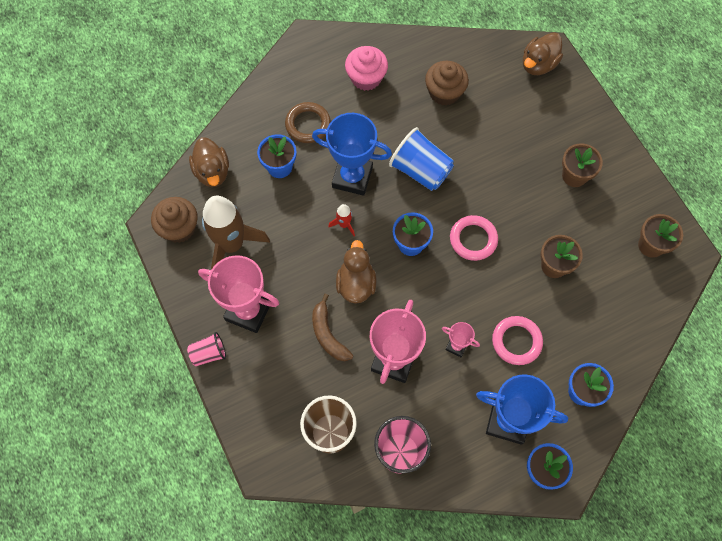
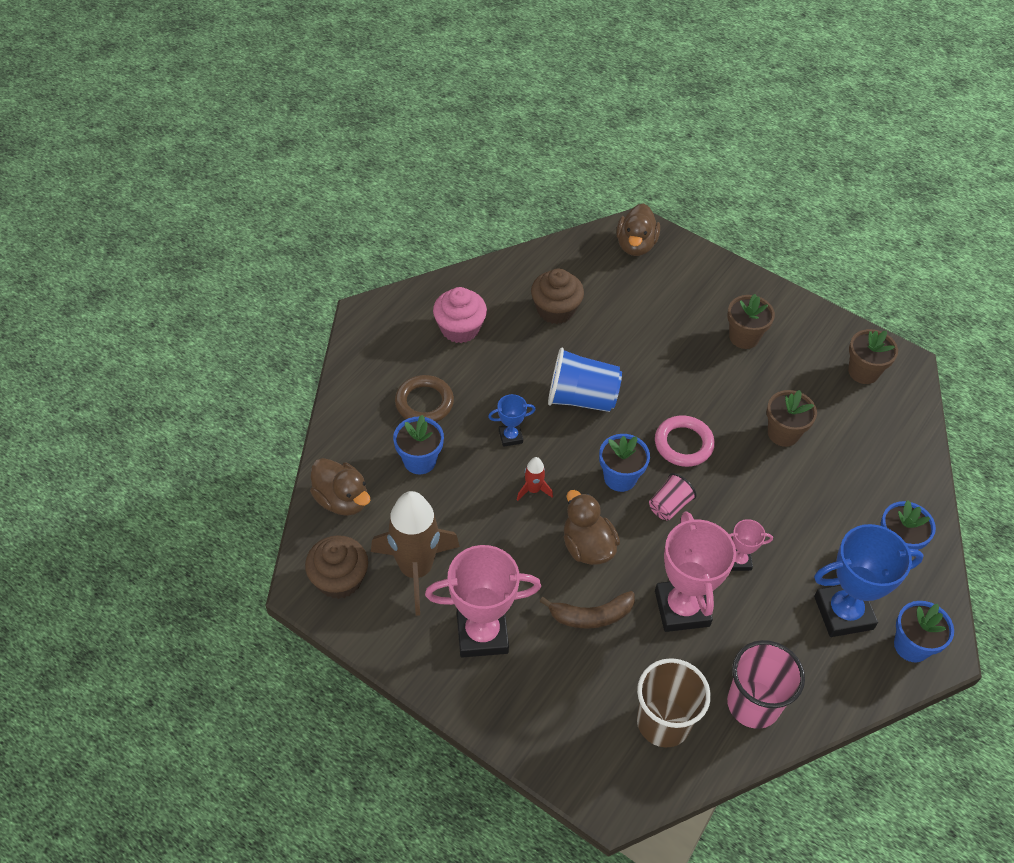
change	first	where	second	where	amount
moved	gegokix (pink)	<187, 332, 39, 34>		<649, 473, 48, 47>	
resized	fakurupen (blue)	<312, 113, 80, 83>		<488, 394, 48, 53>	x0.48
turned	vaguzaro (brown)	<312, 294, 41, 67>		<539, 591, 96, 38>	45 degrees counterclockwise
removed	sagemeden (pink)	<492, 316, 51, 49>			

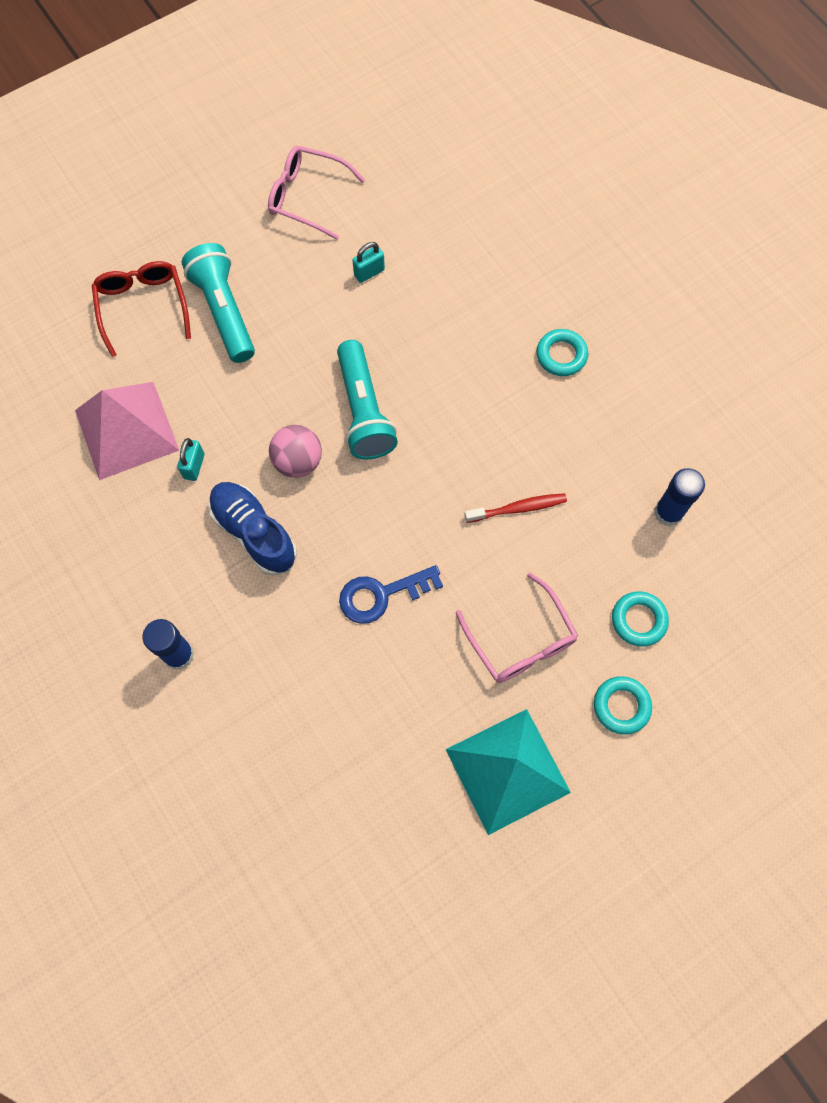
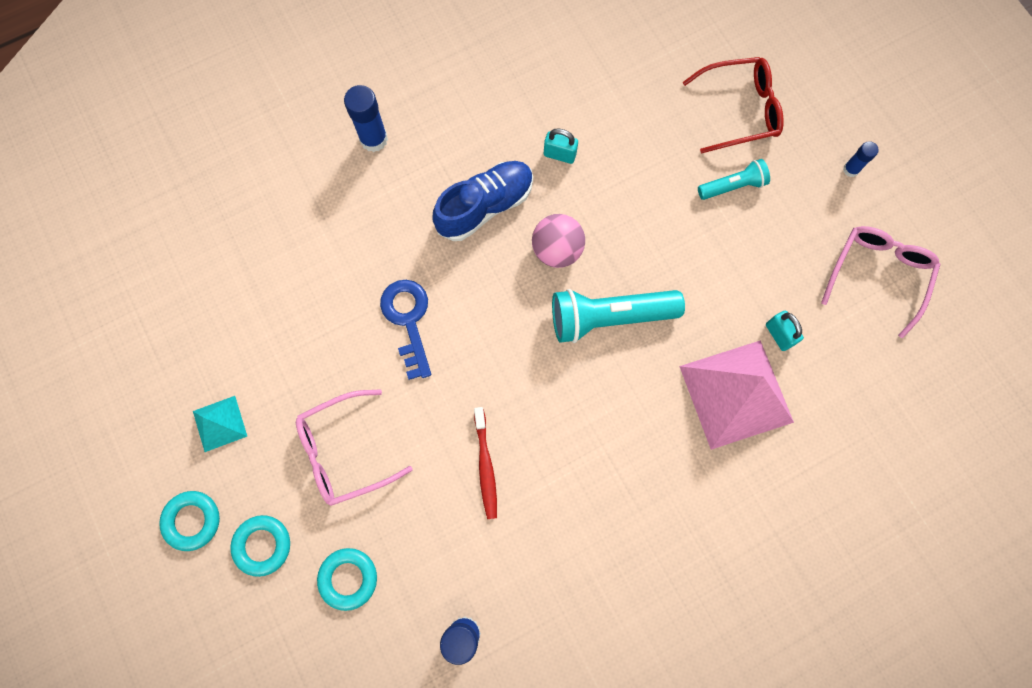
change	first	where	second	where	amount
moved	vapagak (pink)	<75, 382, 104, 98>		<679, 340, 115, 110>	
resized	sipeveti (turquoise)	<181, 243, 74, 120>		<698, 159, 72, 41>	x0.56
resized	vapagak (turquoise)	<446, 709, 125, 126>		<193, 396, 54, 56>	x0.50
moved	sagemeden (turquoise)	<537, 329, 51, 47>		<159, 491, 61, 60>	
added			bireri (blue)	<843, 141, 36, 36>	

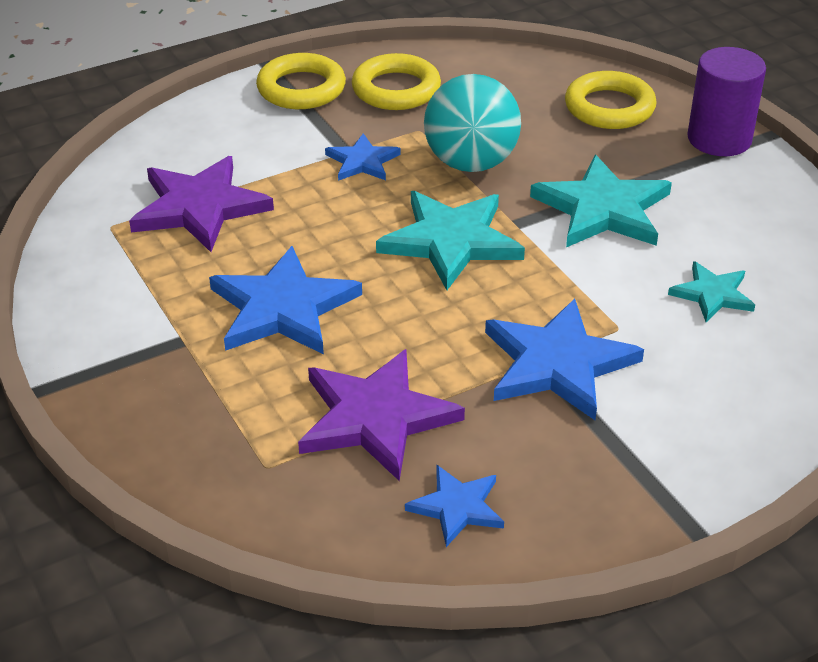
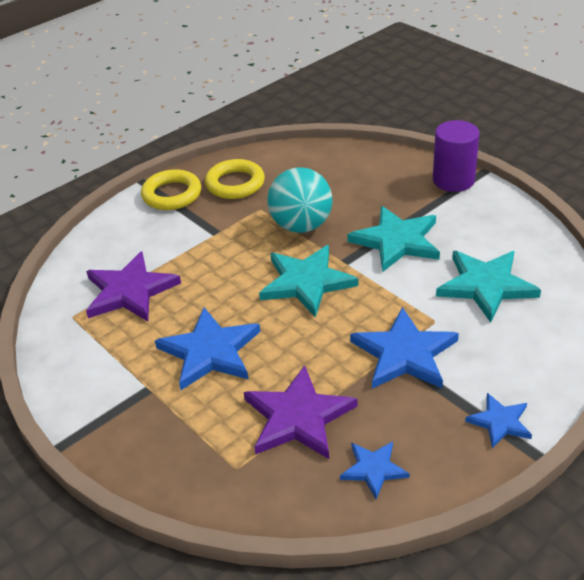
change	first	where	second	where	amount
moved	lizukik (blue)	<325, 133, 76, 48>		<465, 393, 67, 55>	
removed	sagemeden (yellow)	<565, 71, 92, 58>			
resized	lizukik (turquoise)	<668, 261, 87, 61>		<436, 251, 105, 72>	x1.79

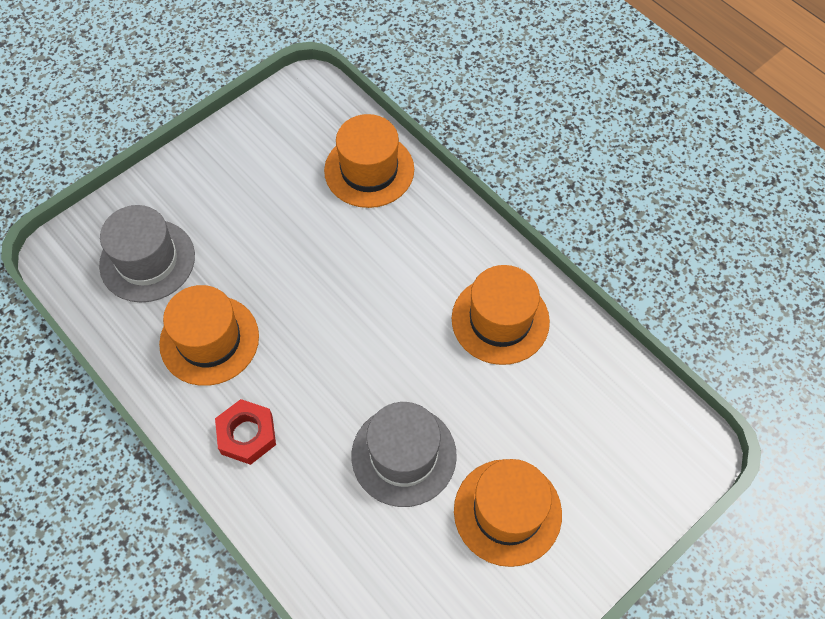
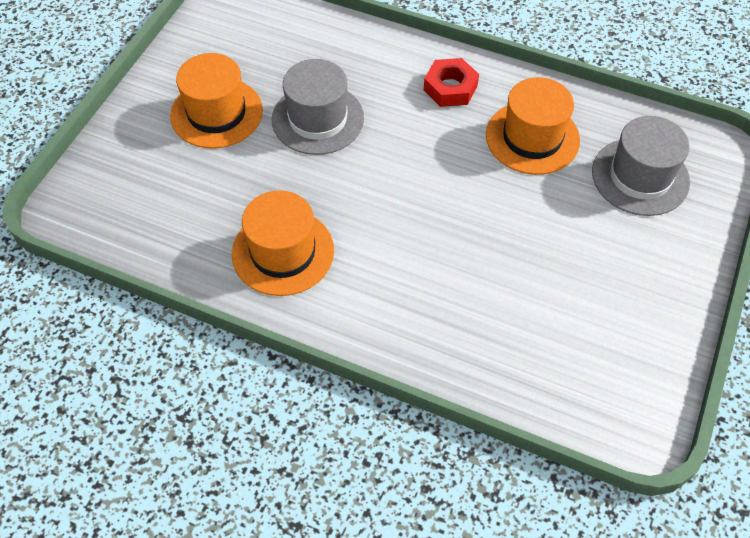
change	first	where	second	where	amount
removed	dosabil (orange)	<324, 114, 90, 94>			

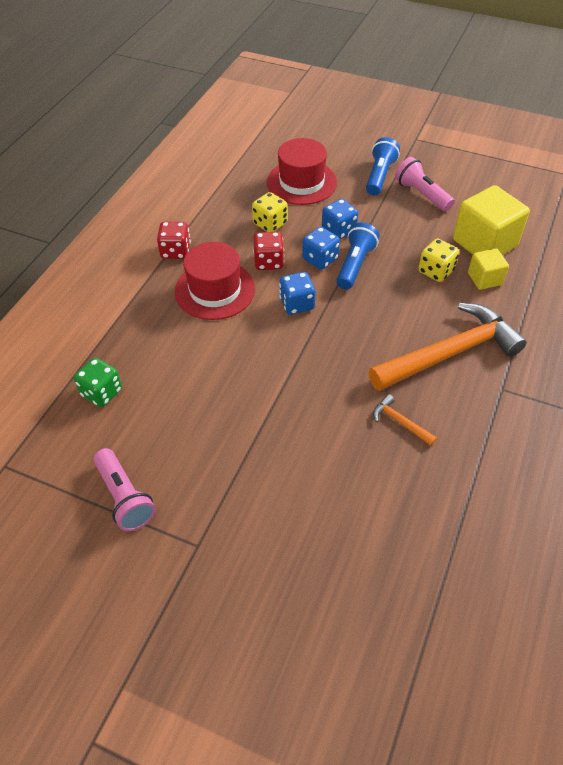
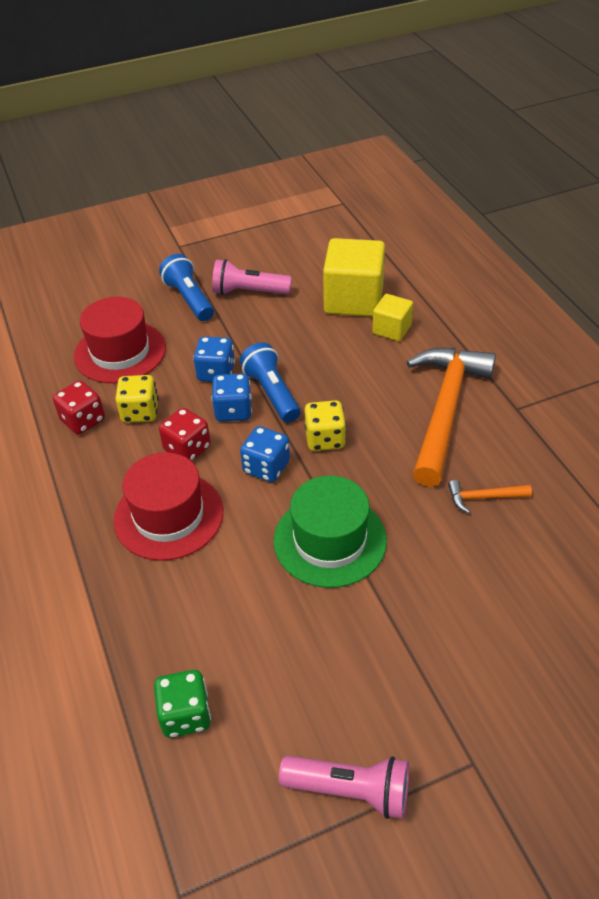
change	first	where	second	where	amount
moved	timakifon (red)	<157, 222, 34, 37>		<53, 380, 52, 55>	
moved	timakifon (yellow)	<419, 238, 40, 44>		<305, 400, 41, 51>	
added			dosabil (green)	<274, 476, 113, 112>	

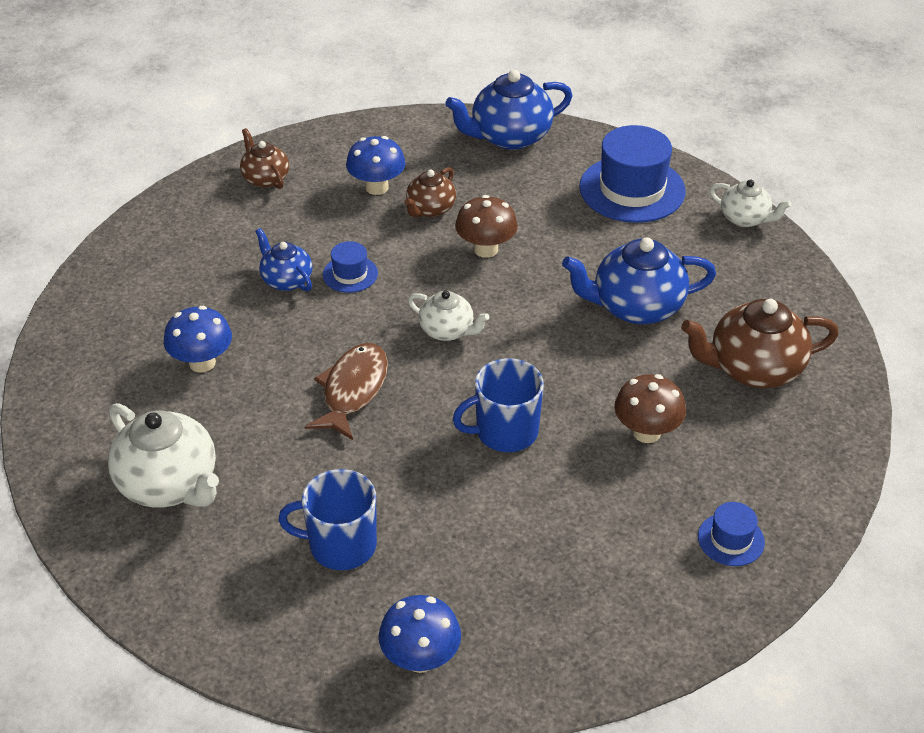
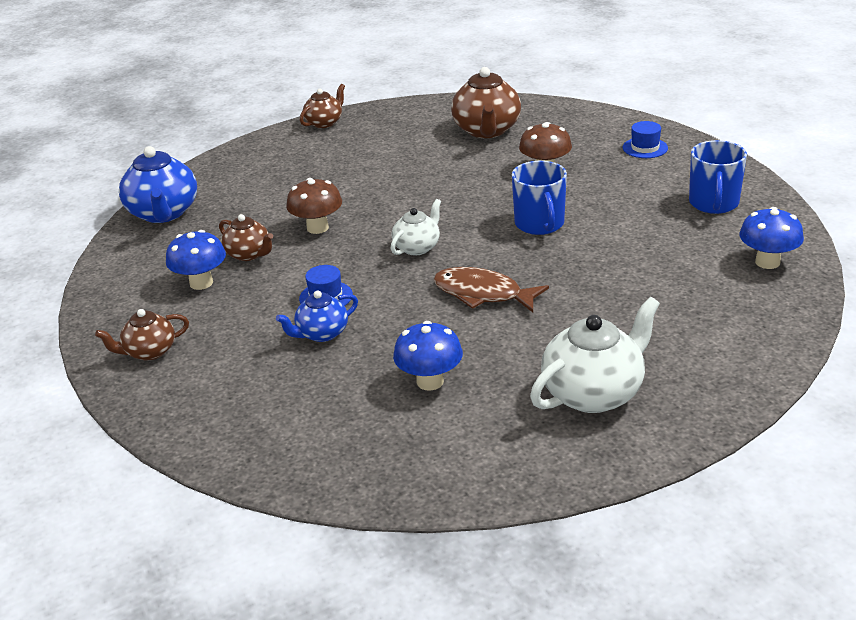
change	first	where	second	where	amount
moved	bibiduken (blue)	<278, 469, 99, 101>		<689, 140, 58, 74>	
removed	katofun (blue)	<562, 237, 154, 87>			
removed	dosabil (blue)	<579, 125, 107, 98>			
recoloured	katofun (white)	<710, 179, 82, 48>	katofun (brown)	<300, 84, 45, 44>	

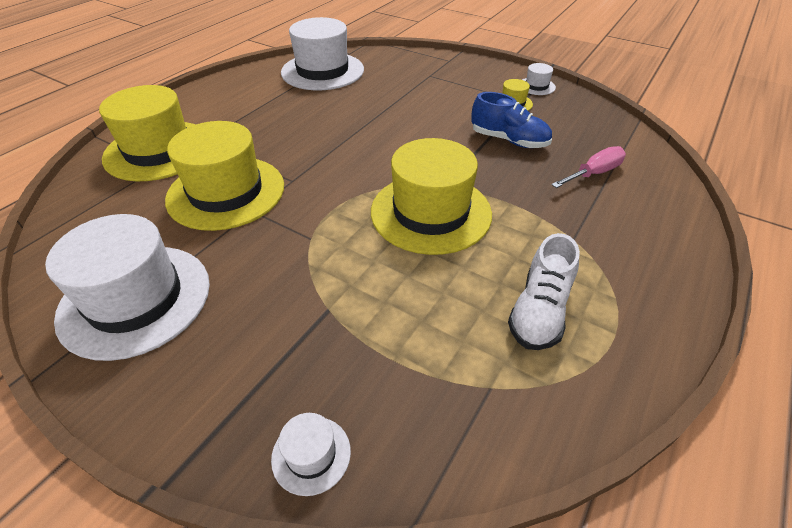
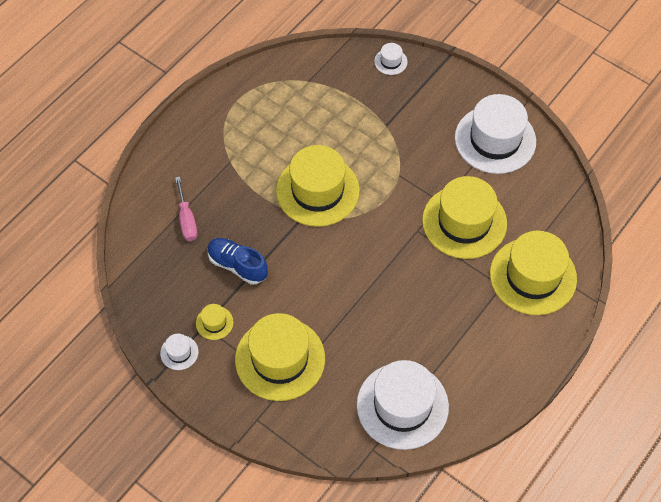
change	first	where	second	where	amount
removed	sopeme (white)	<508, 233, 72, 117>			
turned	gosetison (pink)	<551, 146, 75, 42>		<175, 177, 23, 64>	75 degrees counterclockwise
added			dosabil (yellow)	<235, 313, 90, 88>	

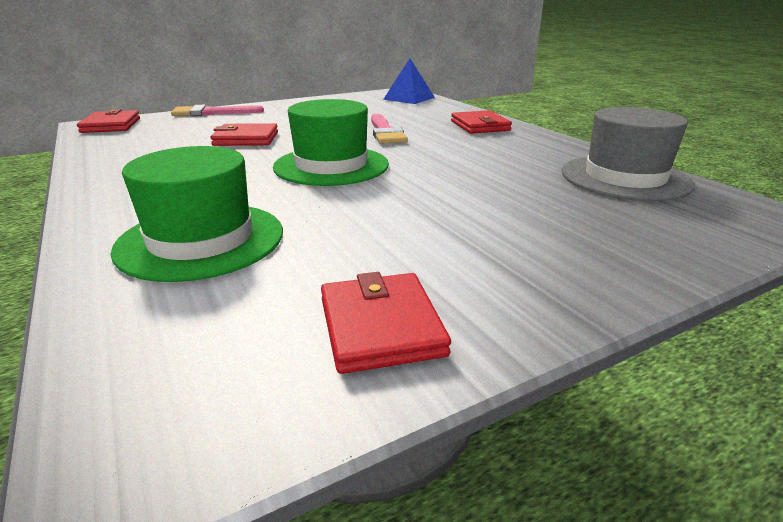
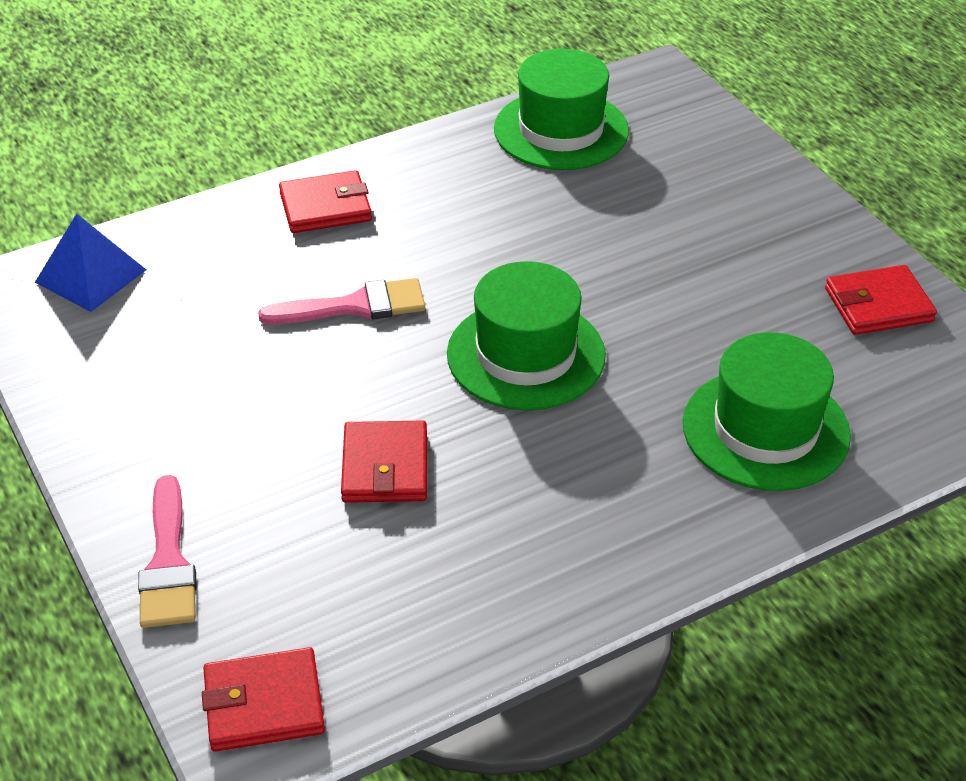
change	first	where	second	where	amount
recoloured	dosabil (grey)	<562, 107, 133, 94>	dosabil (green)	<494, 49, 135, 121>	

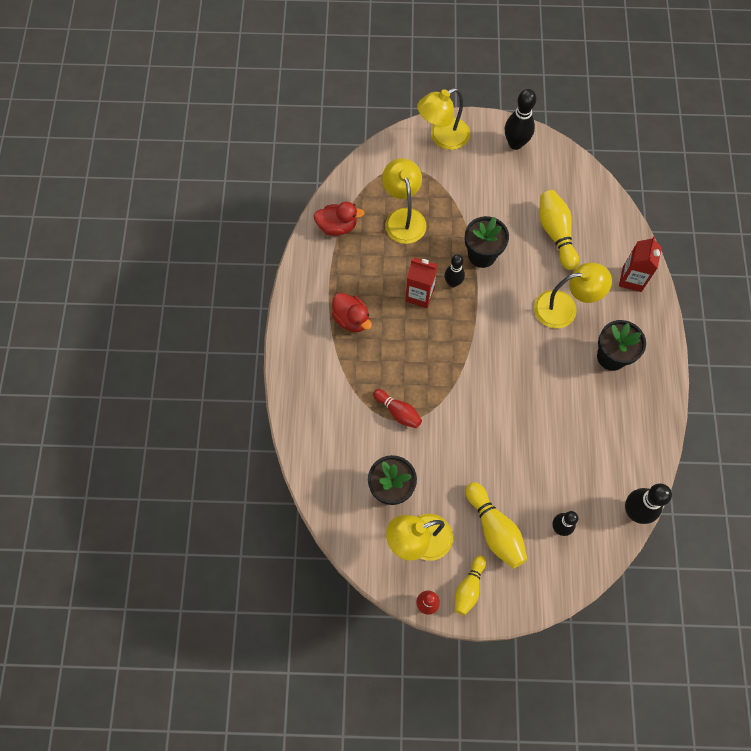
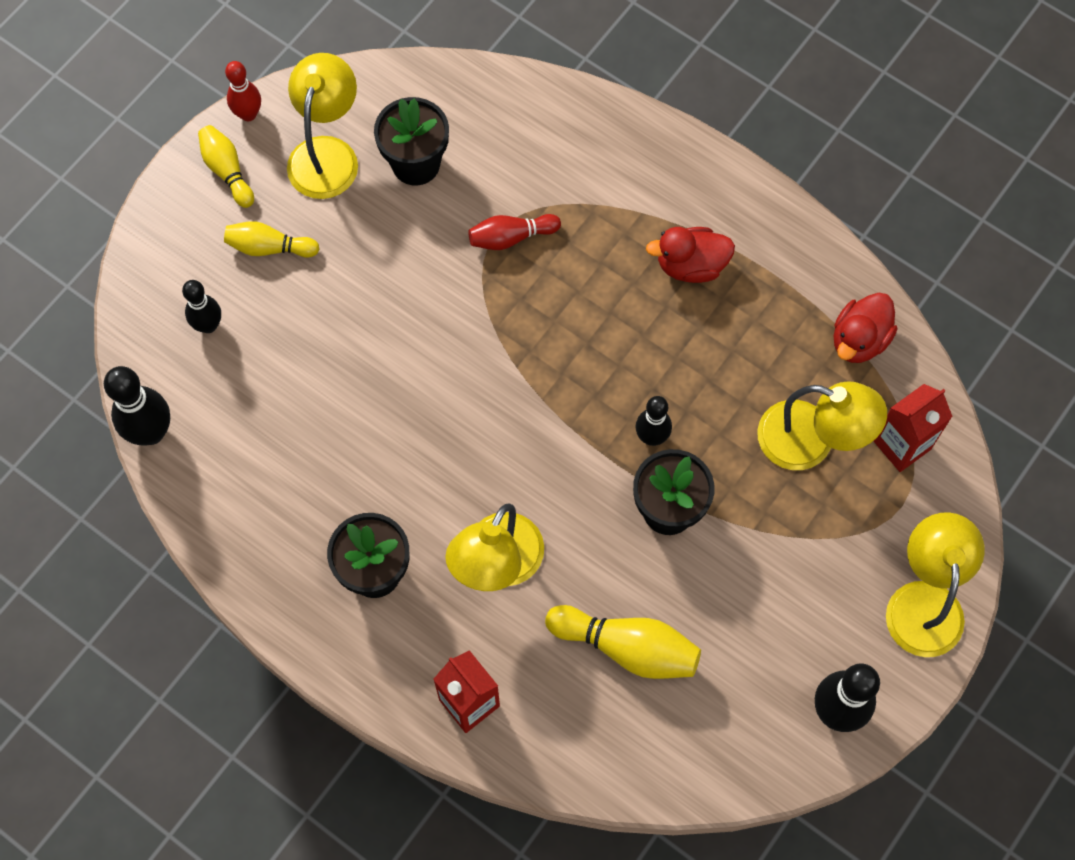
change	first	where	second	where	amount
moved	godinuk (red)	<405, 257, 33, 51>		<874, 384, 79, 88>	
resized	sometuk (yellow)	<466, 482, 61, 86>		<224, 221, 95, 37>	x0.65

